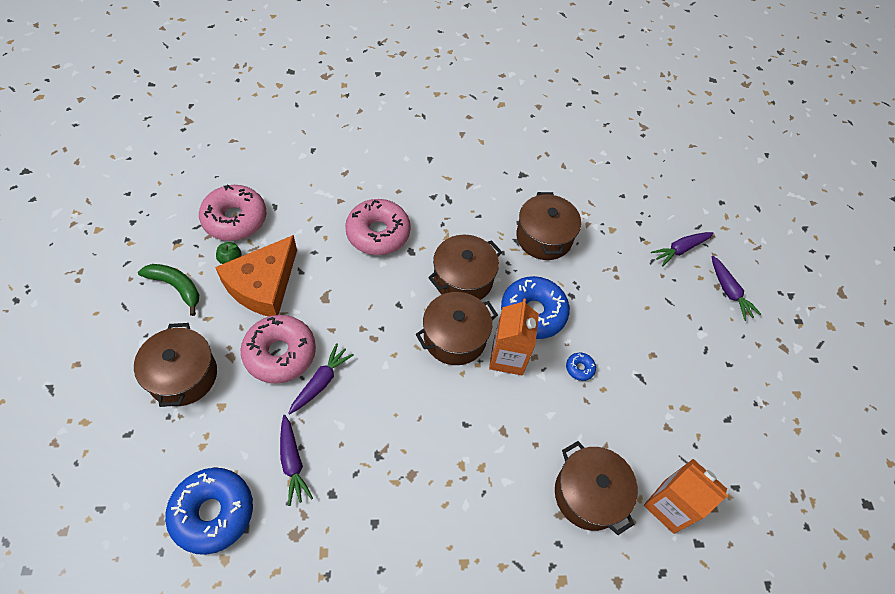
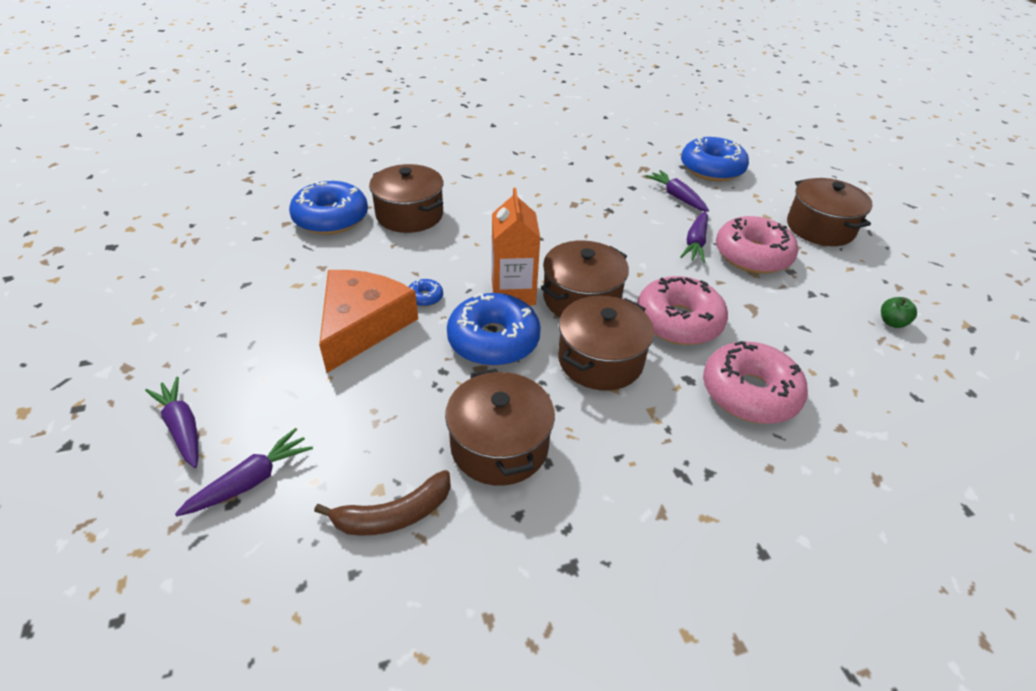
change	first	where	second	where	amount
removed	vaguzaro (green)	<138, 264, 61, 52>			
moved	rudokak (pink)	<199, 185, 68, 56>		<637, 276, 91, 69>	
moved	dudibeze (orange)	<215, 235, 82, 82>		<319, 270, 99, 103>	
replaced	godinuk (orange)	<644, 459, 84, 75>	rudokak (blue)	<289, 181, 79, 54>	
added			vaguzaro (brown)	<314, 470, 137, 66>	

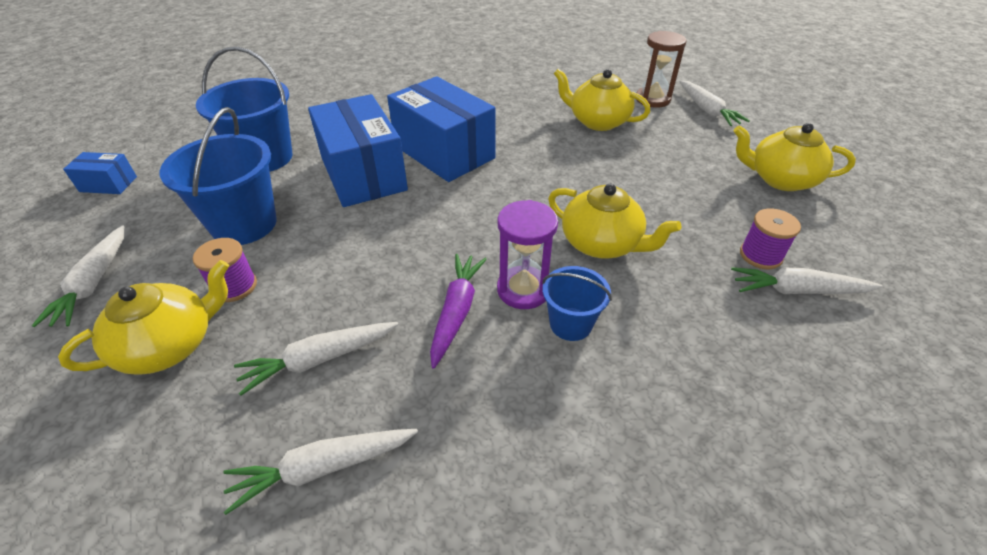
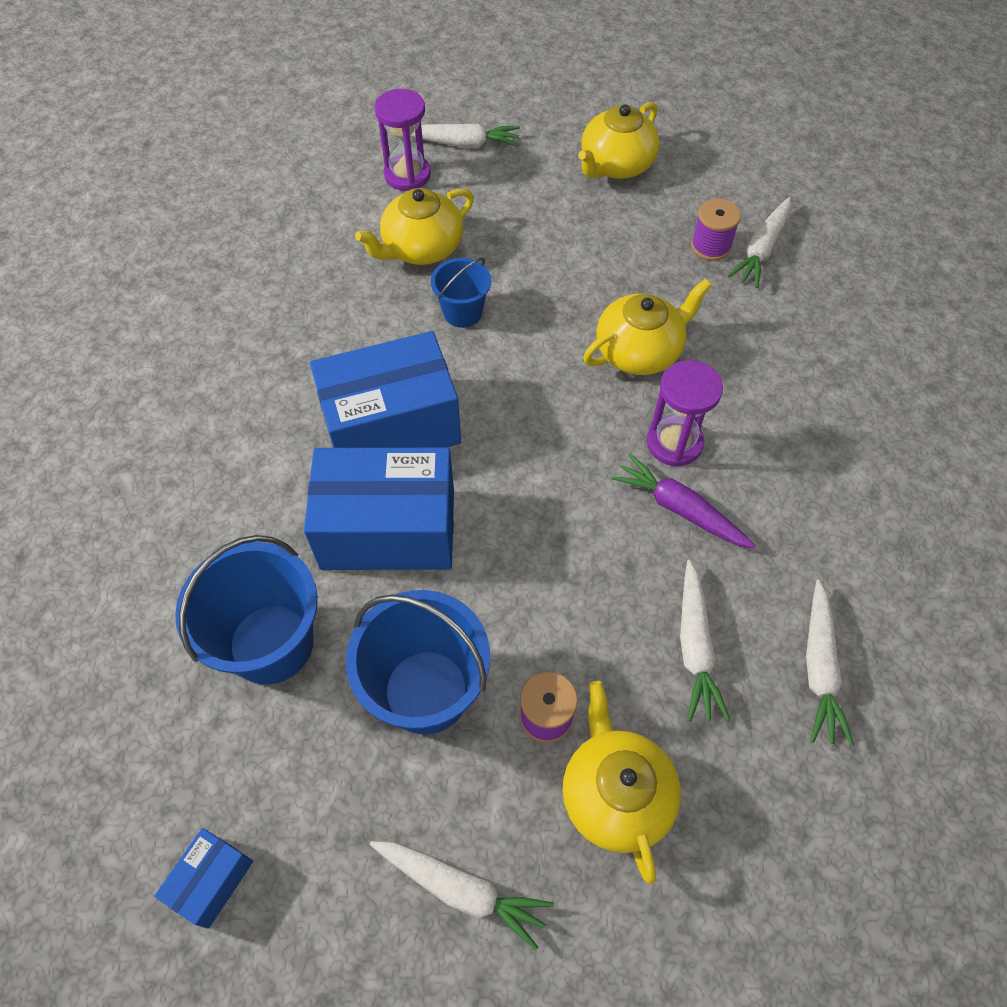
change	first	where	second	where	amount
moved	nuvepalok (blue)	<542, 266, 70, 75>		<431, 258, 60, 70>	
recoloured	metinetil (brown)	<636, 31, 50, 77>	metinetil (purple)	<374, 89, 57, 102>	

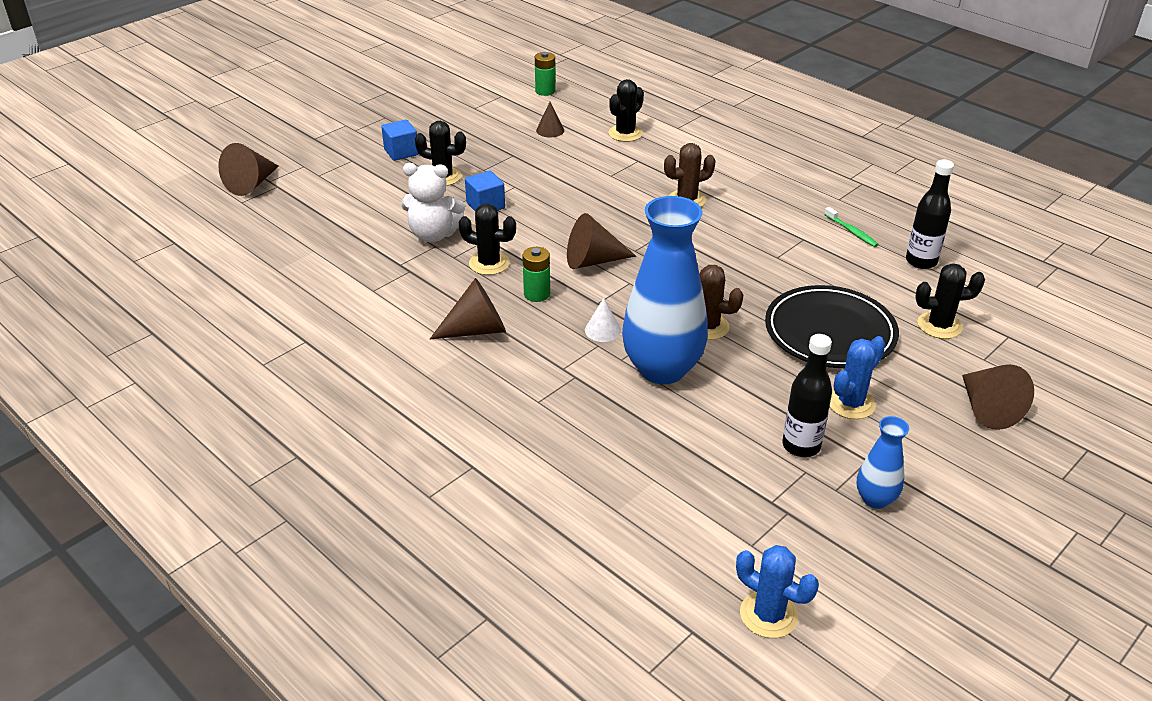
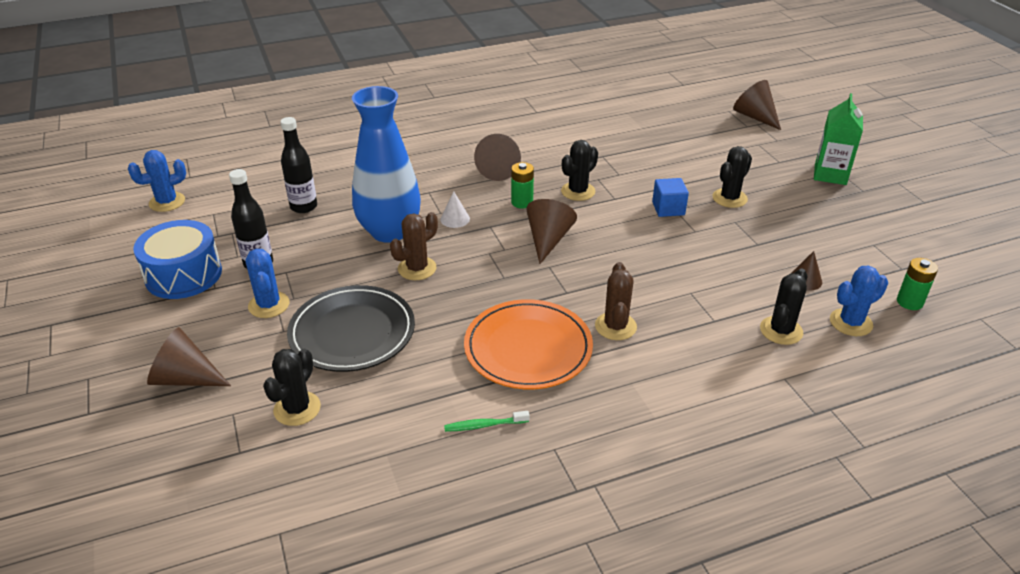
change	first	where	second	where	amount
removed	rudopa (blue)	<381, 119, 38, 42>			
removed	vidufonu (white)	<401, 163, 64, 79>			
turned	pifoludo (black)	<608, 79, 36, 63>		<760, 268, 47, 77>	60 degrees clockwise
replaced	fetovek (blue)	<857, 416, 52, 93>	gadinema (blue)	<133, 220, 89, 79>	
moved	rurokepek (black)	<906, 160, 48, 109>		<280, 117, 37, 96>	
added			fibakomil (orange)	<464, 299, 129, 90>	
added			godinuk (green)	<814, 93, 49, 92>	
added			pifoludo (blue)	<830, 266, 58, 70>	

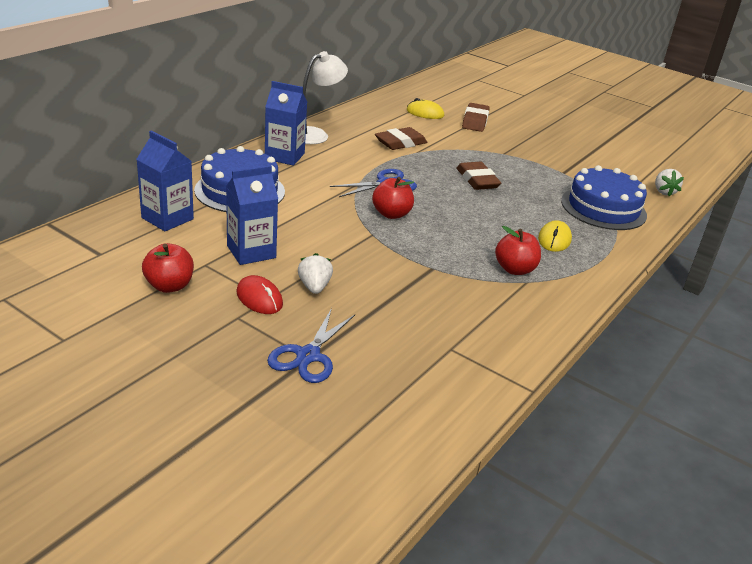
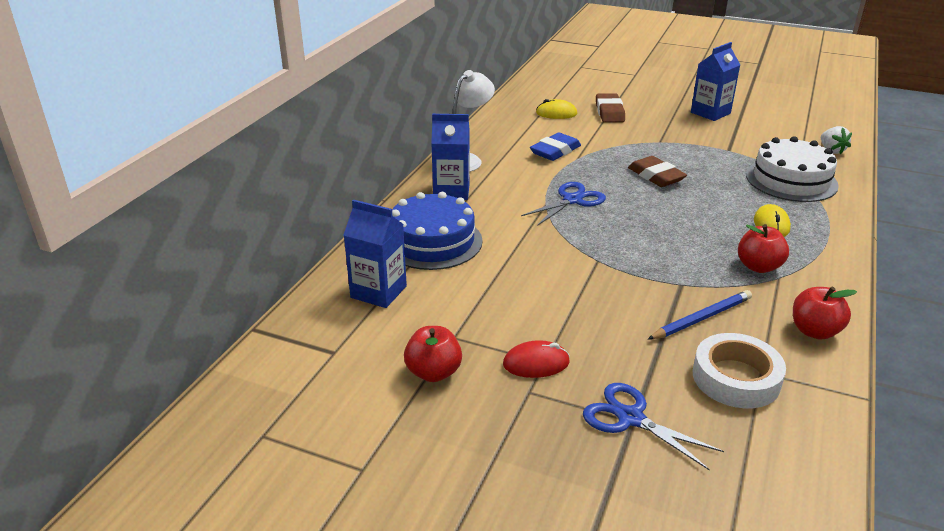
change	first	where	second	where	amount
moved	godinuk (blue)	<226, 165, 52, 100>		<691, 42, 49, 79>	
turned	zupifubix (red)	<236, 275, 47, 39>		<503, 340, 67, 38>	45 degrees counterclockwise
turned	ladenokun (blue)	<267, 308, 88, 75>		<583, 383, 141, 87>	120 degrees clockwise
removed	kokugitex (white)	<298, 253, 35, 41>			
moved	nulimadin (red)	<372, 177, 42, 42>		<793, 287, 64, 53>	
recoloured	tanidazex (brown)	<375, 127, 52, 23>	tanidazex (blue)	<530, 133, 51, 28>	
recoloured	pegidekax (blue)	<561, 165, 86, 65>	pegidekax (white)	<746, 136, 93, 66>	
added			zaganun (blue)	<648, 290, 104, 50>	
added			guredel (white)	<693, 333, 93, 75>	

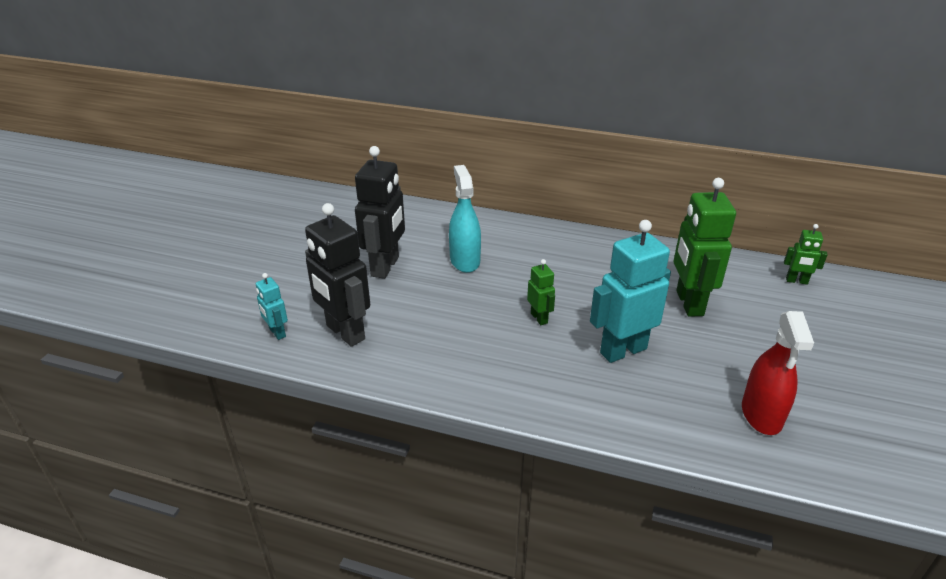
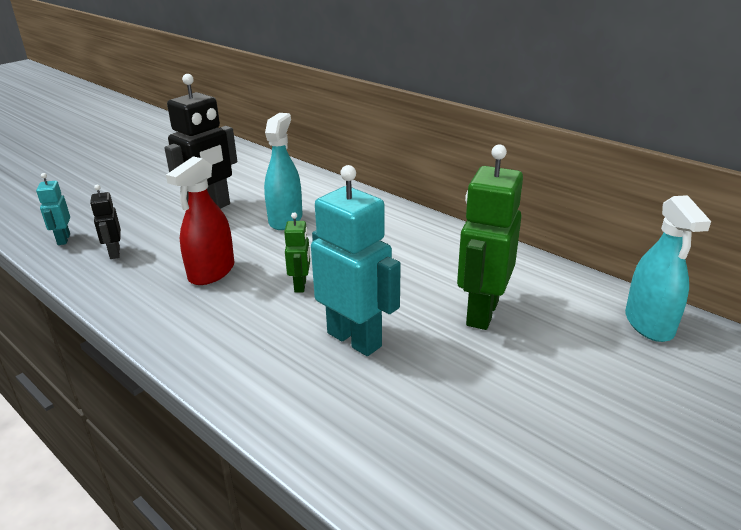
change	first	where	second	where	amount
resized	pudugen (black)	<305, 203, 65, 144>		<90, 185, 31, 74>	x0.50
turned	pudugen (turquoise)	<590, 220, 81, 143>		<311, 165, 90, 191>	45 degrees clockwise
moved	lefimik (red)	<742, 311, 72, 124>		<166, 156, 68, 129>	
replaced	pudugen (green)	<784, 224, 44, 61>	lefimik (turquoise)	<625, 195, 86, 147>	

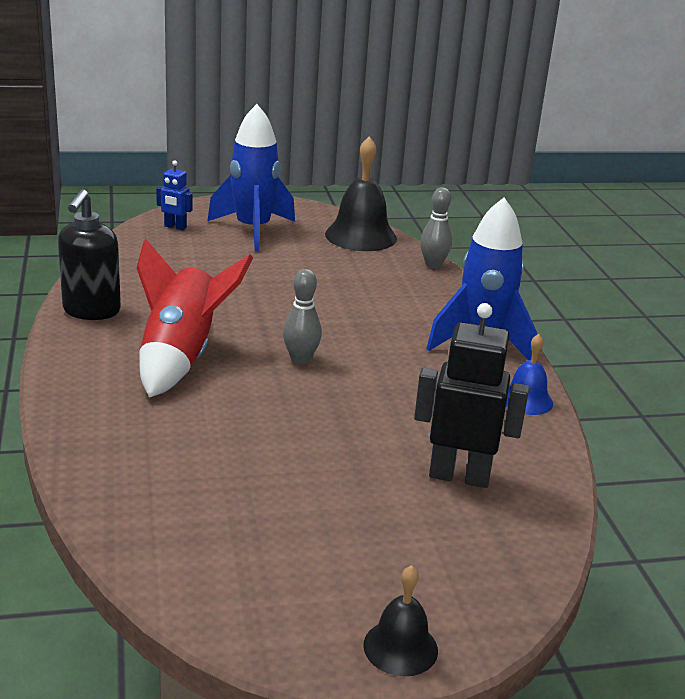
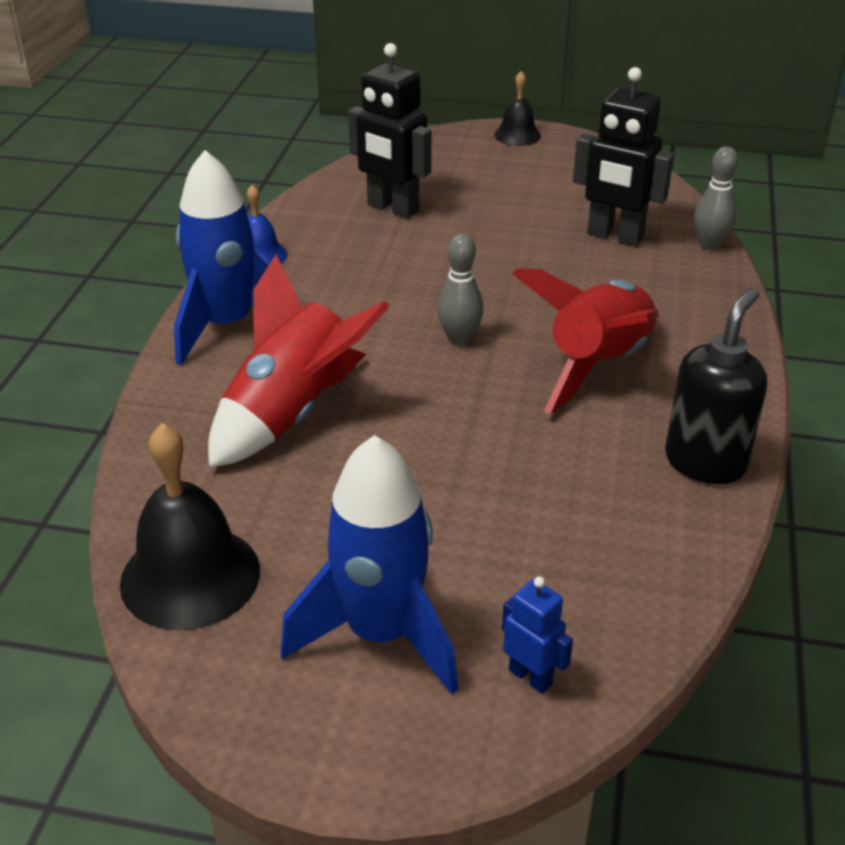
change	first	where	second	where	amount
moved	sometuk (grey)	<420, 187, 32, 82>		<694, 146, 44, 104>	
added			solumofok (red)	<208, 255, 182, 213>	
added			pudugen (black)	<573, 67, 101, 179>	

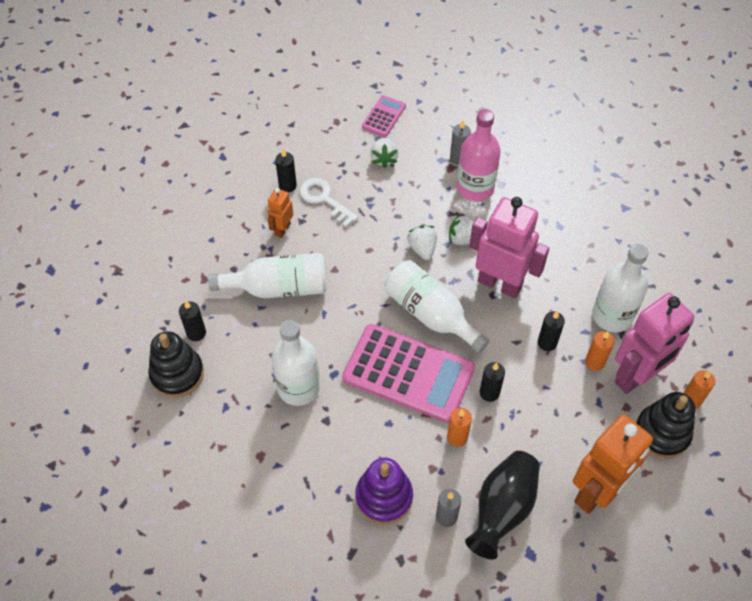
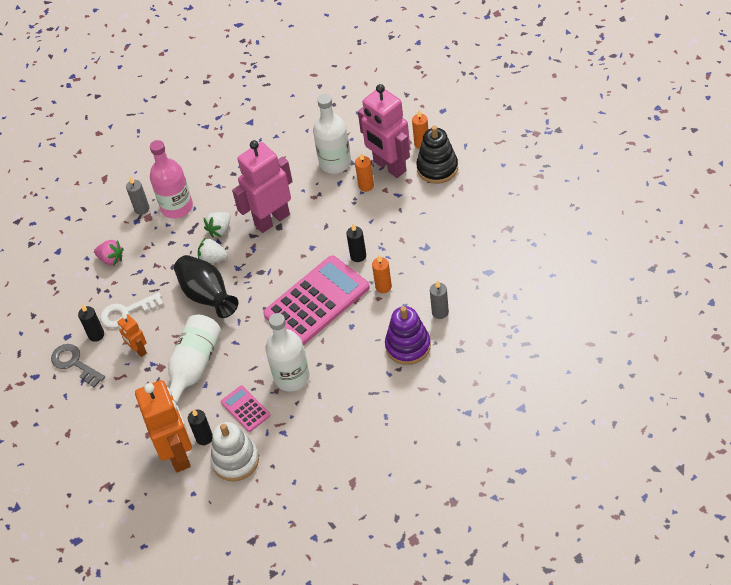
change	first	where	second	where	amount
recoloured	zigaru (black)	<148, 331, 56, 67>	zigaru (white)	<210, 422, 49, 59>	
moved	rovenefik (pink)	<362, 95, 44, 42>		<221, 385, 49, 47>	
recoloured	kokugitex (white)	<370, 138, 28, 30>	kokugitex (pink)	<94, 240, 30, 26>	
removed	rurokepek (white)	<385, 260, 105, 93>			
moved	fetovek (black)	<465, 451, 75, 108>		<174, 255, 64, 63>	
removed	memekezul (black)	<538, 311, 27, 40>			
moved	pudugen (orange)	<573, 414, 80, 100>		<135, 380, 57, 92>	
turned	pudugen (pink)	<614, 293, 80, 101>		<358, 84, 52, 94>	150 degrees clockwise
added			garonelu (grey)	<51, 344, 54, 44>	

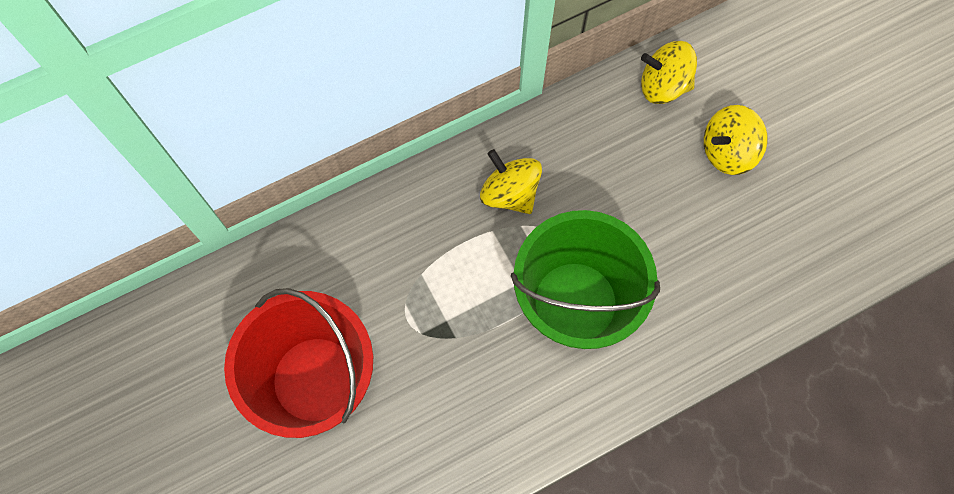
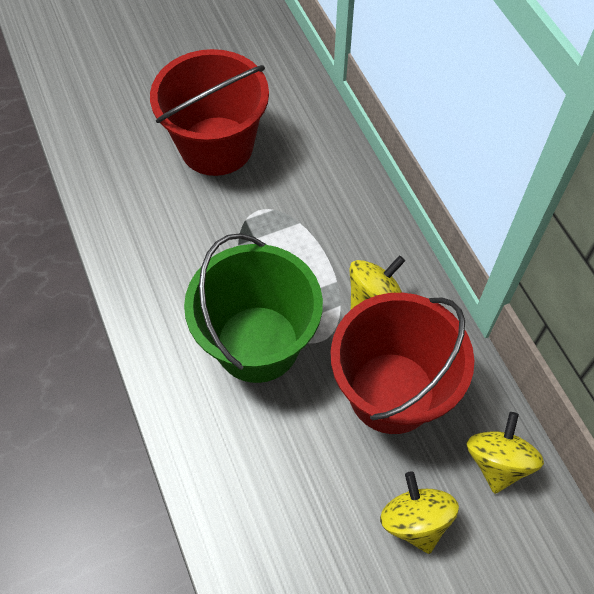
change	first	where	second	where	amount
added			nuvepalok (red)	<331, 293, 143, 141>	

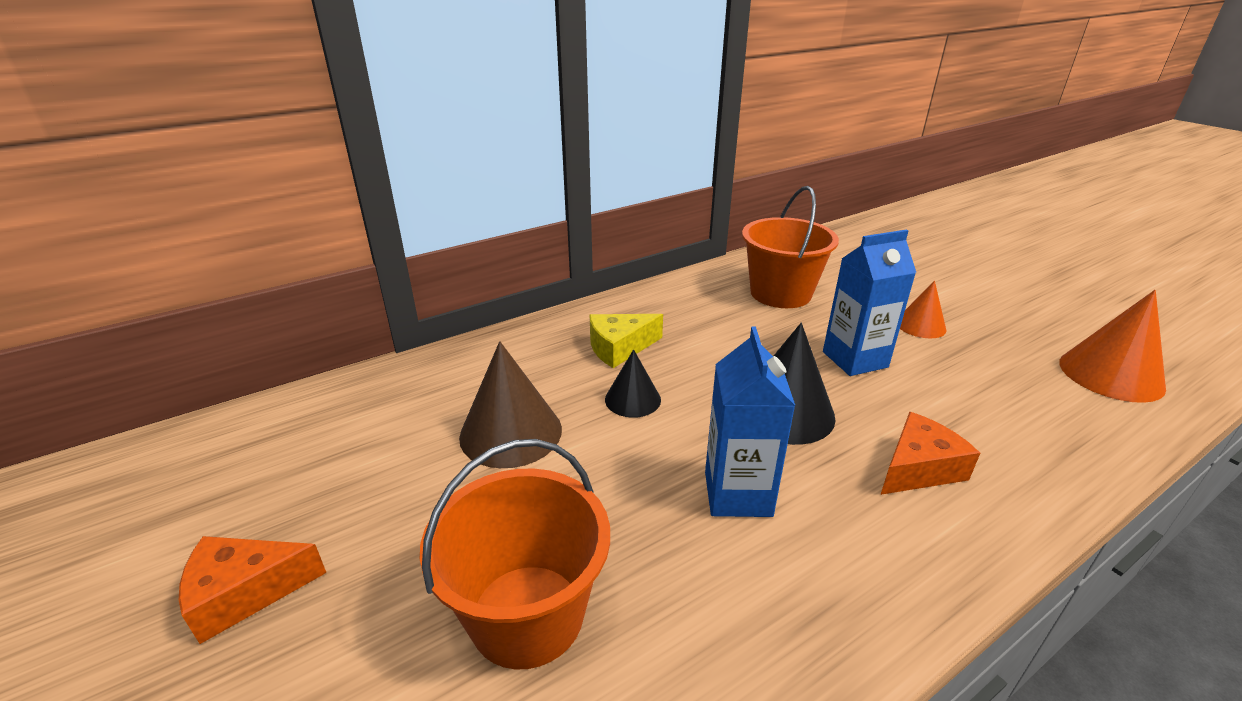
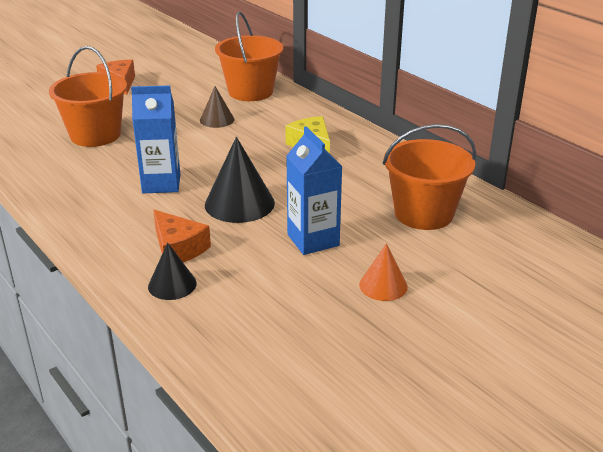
change	first	where	second	where	amount
resized	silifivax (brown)	<459, 341, 103, 127>		<200, 86, 34, 42>	x0.59
moved	silifivax (black)	<605, 349, 56, 69>		<148, 243, 49, 57>	
removed	silifivax (orange)	<1059, 290, 107, 113>			
added			nuvepalok (orange)	<215, 11, 68, 90>	

